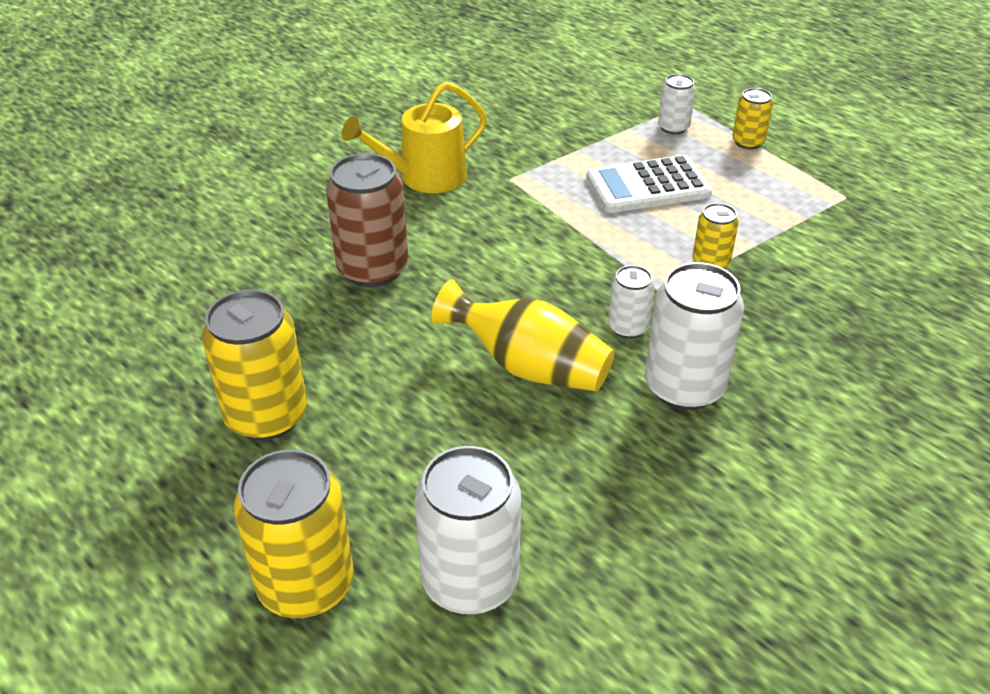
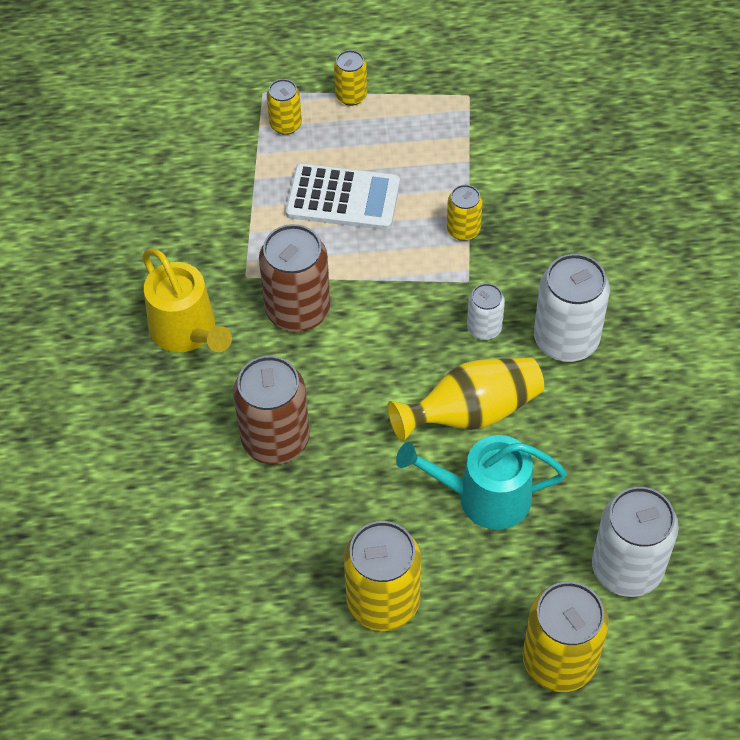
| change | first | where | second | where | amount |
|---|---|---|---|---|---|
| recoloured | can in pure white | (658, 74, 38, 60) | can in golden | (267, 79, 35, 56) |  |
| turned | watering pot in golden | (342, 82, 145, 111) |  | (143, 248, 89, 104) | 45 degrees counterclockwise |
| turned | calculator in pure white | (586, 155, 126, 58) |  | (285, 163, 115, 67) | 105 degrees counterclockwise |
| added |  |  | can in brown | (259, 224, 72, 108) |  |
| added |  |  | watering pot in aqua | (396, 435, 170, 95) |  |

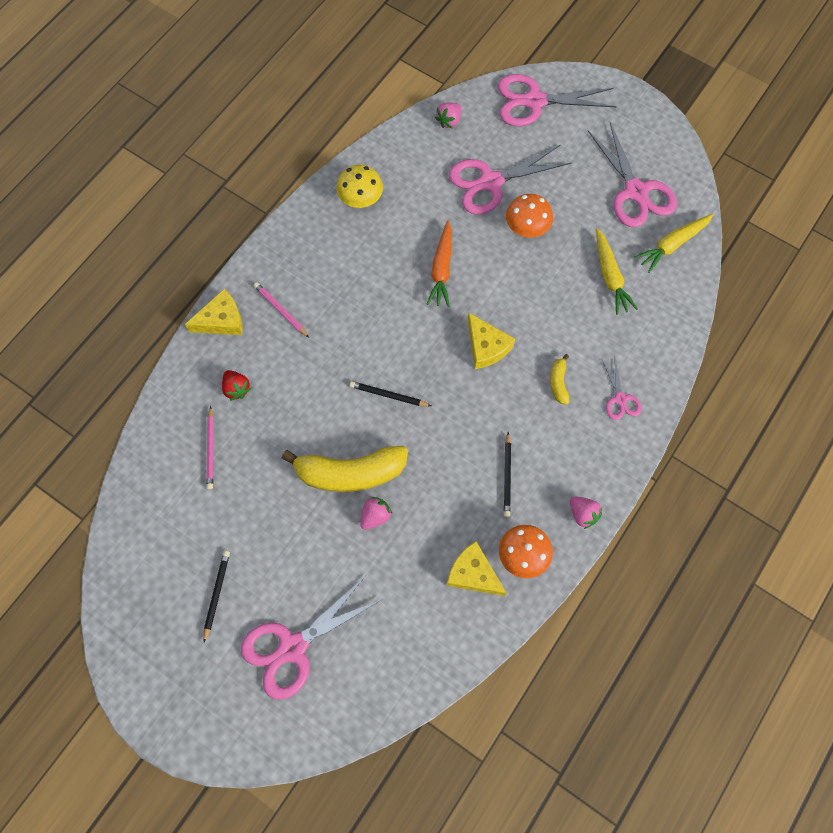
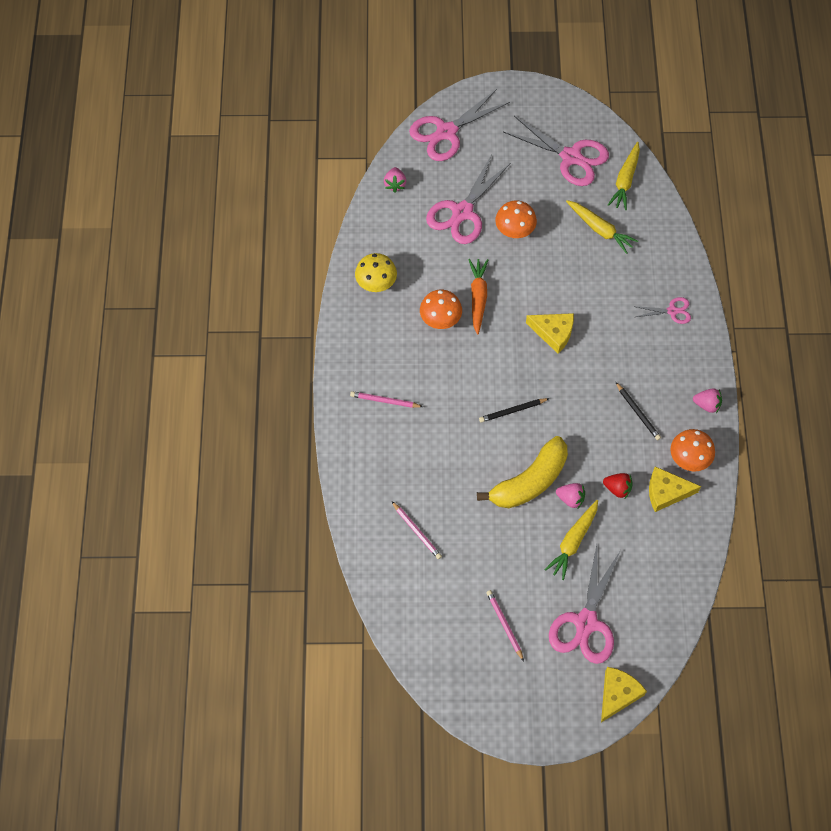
| change | first | where | second | where | amount |
|---|---|---|---|---|---|
| turned | root vegetable in orange | (427, 221, 25, 86) |  | (469, 259, 19, 76) | 150 degrees counterclockwise |
| moved | cheese wedge in golden | (185, 288, 58, 47) |  | (601, 667, 46, 55) |  |
| removed | toy banana in golden | (550, 354, 20, 51) |  |  |  |
| turned | pair of scissors in pink | (602, 358, 40, 62) |  | (633, 297, 58, 27) | 45 degrees counterclockwise |
| moved | toy strawberry in red | (222, 370, 29, 31) |  | (603, 473, 29, 25) |  |
| turned | toy strawberry in pink | (360, 497, 32, 33) |  | (556, 483, 29, 25) | 105 degrees clockwise |
| recoloured | pencil in jet-black | (203, 551, 27, 91) | pencil in pink | (486, 590, 38, 71) |  |
| added |  |  | toadstool in orange | (420, 290, 42, 39) |  |
| added |  |  | root vegetable in golden | (544, 500, 54, 80) |  |

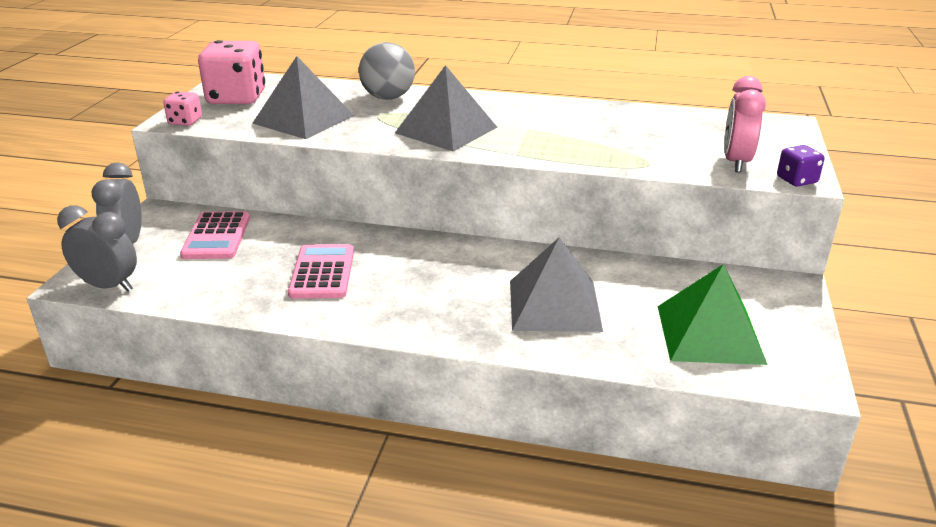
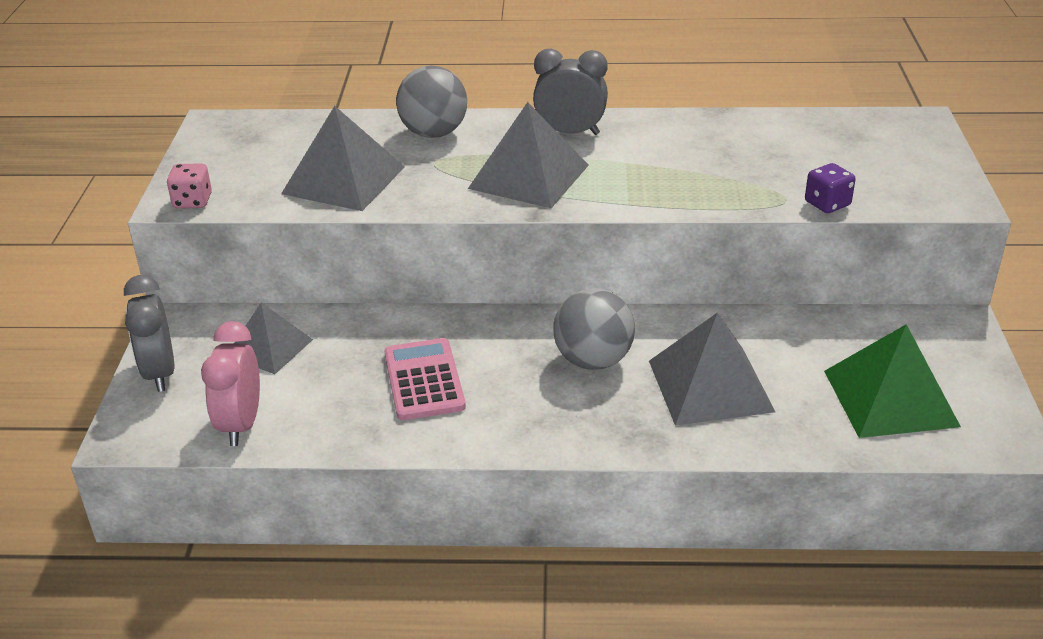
| change | first | where | second | where | amount |
|---|---|---|---|---|---|
| removed | dice in pink | (198, 40, 67, 64) |  |  |  |
| moved | clock in pink | (724, 76, 42, 96) |  | (201, 321, 59, 125) |  |
| moved | dice in violet | (777, 145, 48, 42) |  | (805, 163, 51, 50) |  |
| moved | clock in gray | (57, 205, 80, 87) |  | (533, 49, 75, 86) |  |
| replaced | calculator in pink | (180, 211, 70, 48) | pyramid in gray | (234, 303, 79, 71) |  |
| added |  |  | sphere in gray | (553, 288, 82, 82) |  |

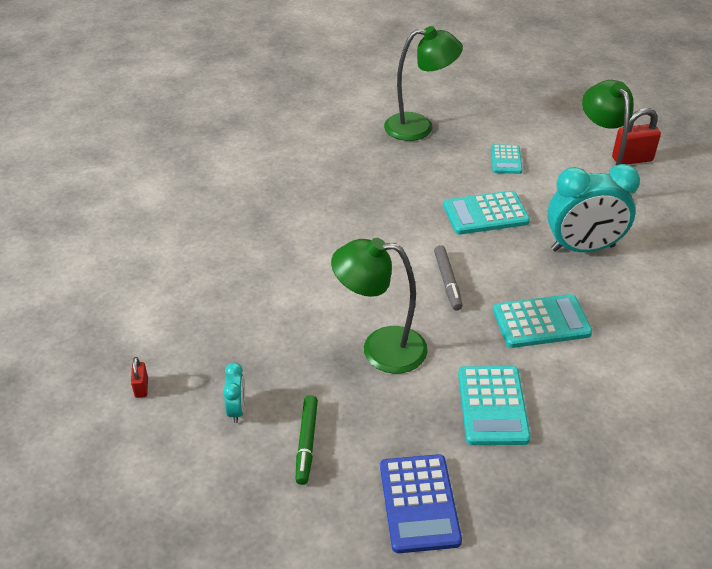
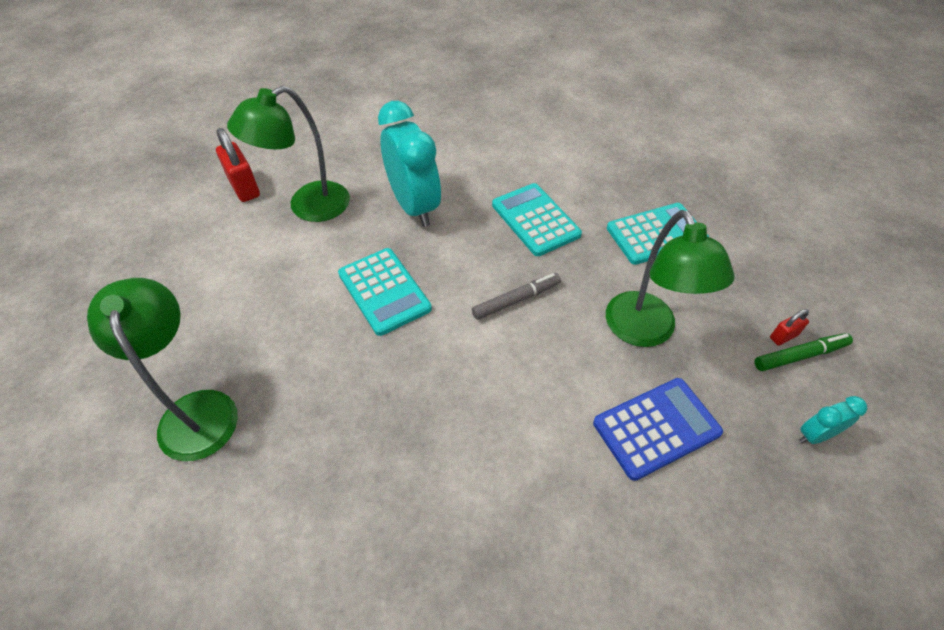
| change | first | where | second | where | amount |
|---|---|---|---|---|---|
| removed | calculator in aqua | (491, 144, 31, 30) |  |  |  |
| moved | padlock in red | (131, 357, 17, 41) |  | (770, 309, 39, 37) |  |
| moved | calculator in royal blue | (380, 454, 82, 99) |  | (593, 378, 130, 103) |  |

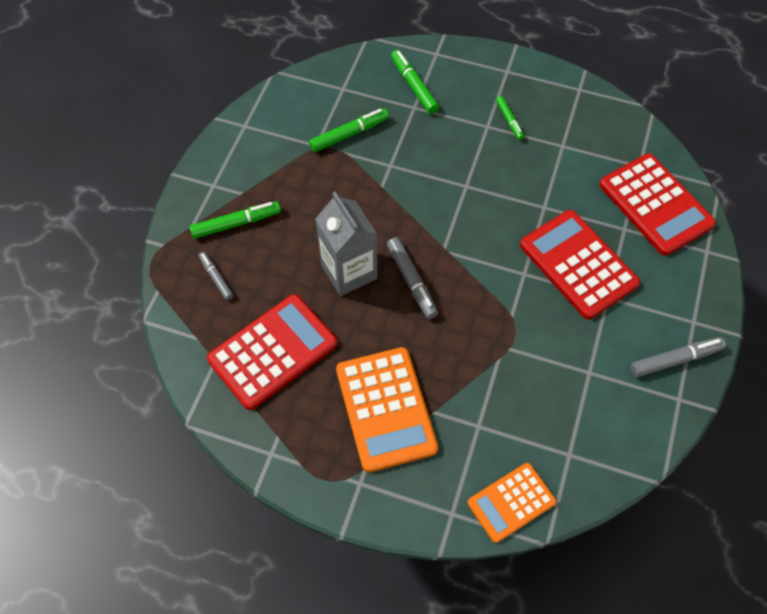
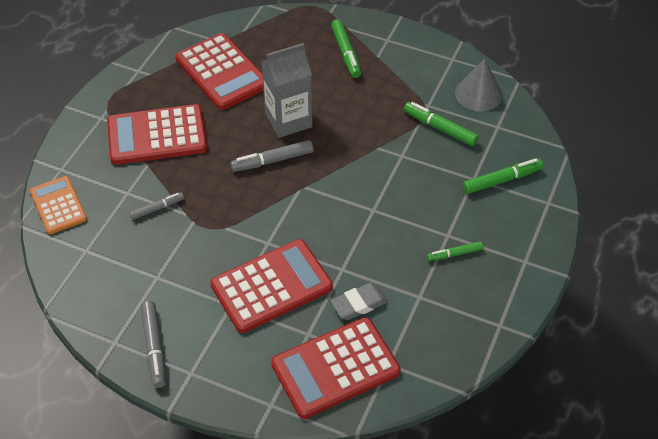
| change | first | where | second | where | amount |
|---|---|---|---|---|---|
| turned | felt pen in green | (309, 108, 80, 44) |  | (404, 102, 75, 44) | 150 degrees clockwise |
| moved | felt pen in gray | (199, 252, 34, 48) |  | (130, 193, 54, 27) |  |
| recoloured | calculator in orange | (336, 347, 102, 125) | calculator in red | (107, 104, 100, 61) |  |
| added |  |  | cone in gray | (455, 58, 48, 54) |  |
| added |  |  | eraser in gray | (330, 283, 58, 37) |  |

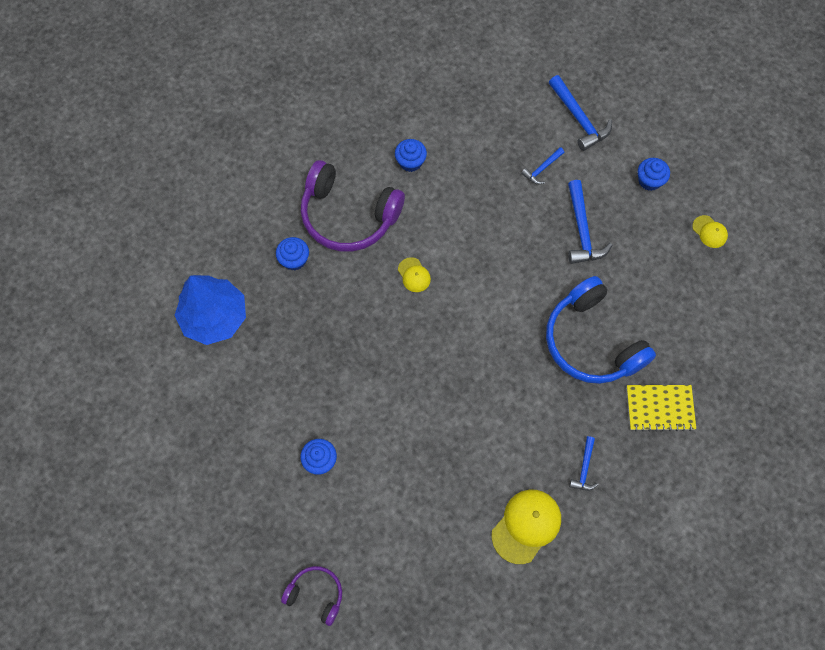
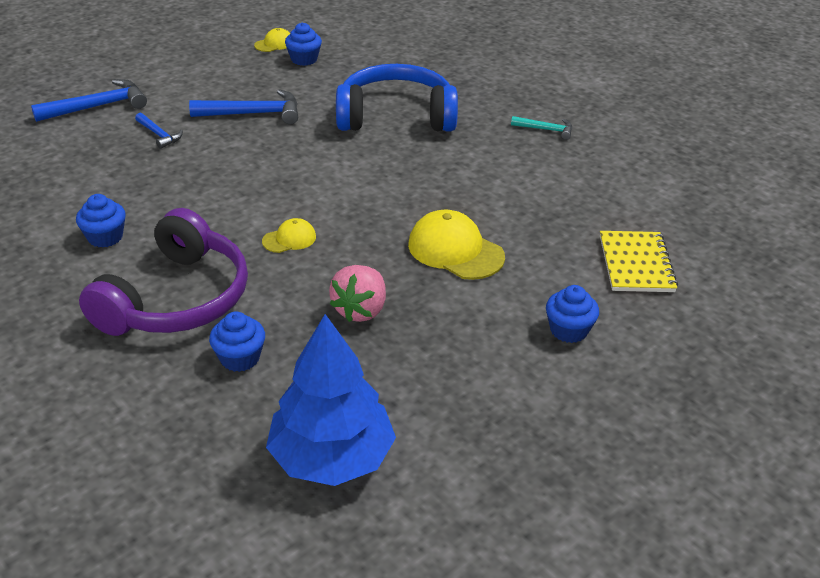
| change | first | where | second | where | amount |
|---|---|---|---|---|---|
| moved | muffin in royal blue | (638, 158, 32, 33) |  | (285, 23, 37, 43) |  |
| turned | headset in royal blue | (546, 276, 110, 108) |  | (336, 64, 122, 68) | 150 degrees counterclockwise |
| moved | notebook in golden | (626, 385, 70, 46) |  | (600, 231, 78, 61) |  |
| recoloured | hammer in royal blue | (569, 436, 30, 55) | hammer in aqua | (511, 116, 61, 24) |  |
| moved | baseball cap in golden | (492, 489, 69, 75) |  | (408, 210, 97, 70) |  |
| removed | headset in violet | (281, 566, 61, 60) |  |  |  |
| added |  |  | toy strawberry in pink | (329, 265, 57, 57) |  |

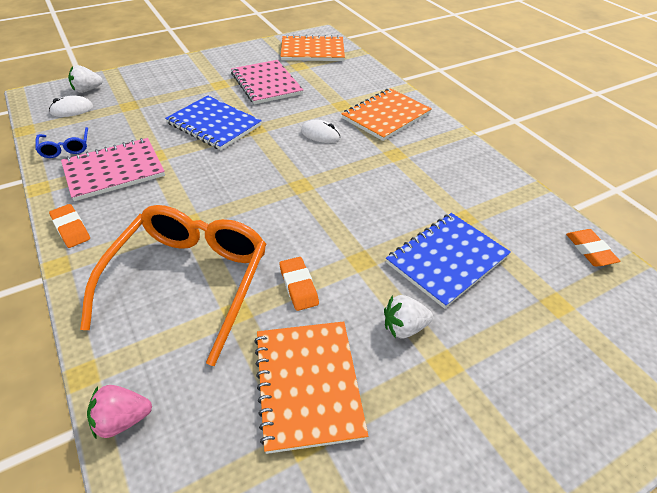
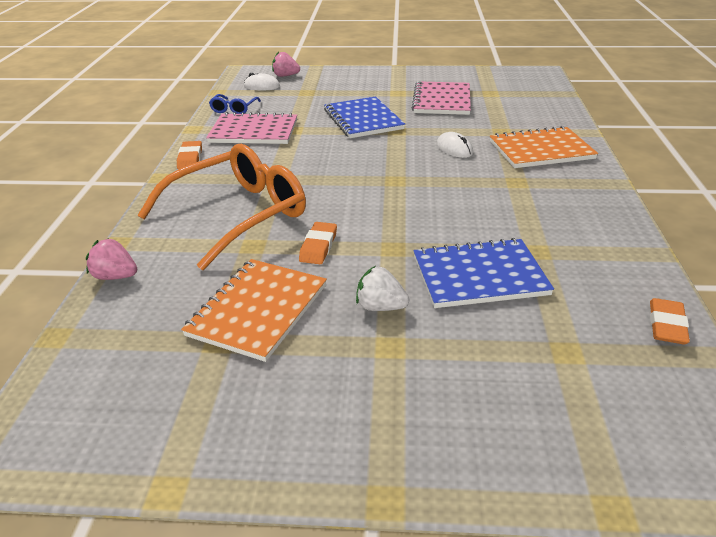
| change | first | where | second | where | amount |
|---|---|---|---|---|---|
| removed | notebook in orange | (281, 35, 64, 26) |  |  |  |
| recoloured | toy strawberry in pure white | (68, 65, 35, 28) | toy strawberry in pink | (272, 52, 28, 25) |  |

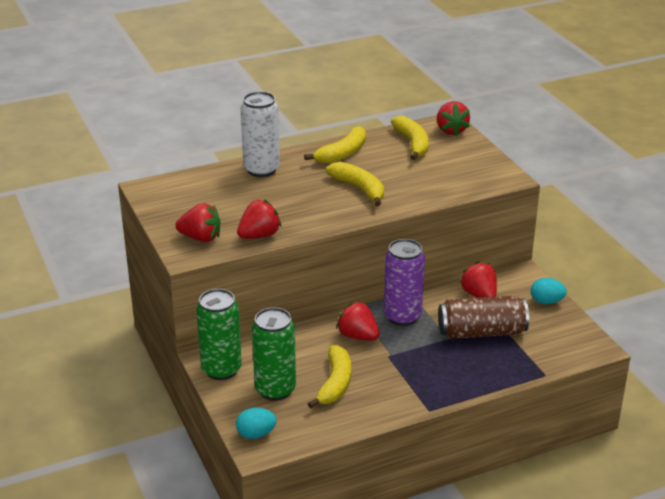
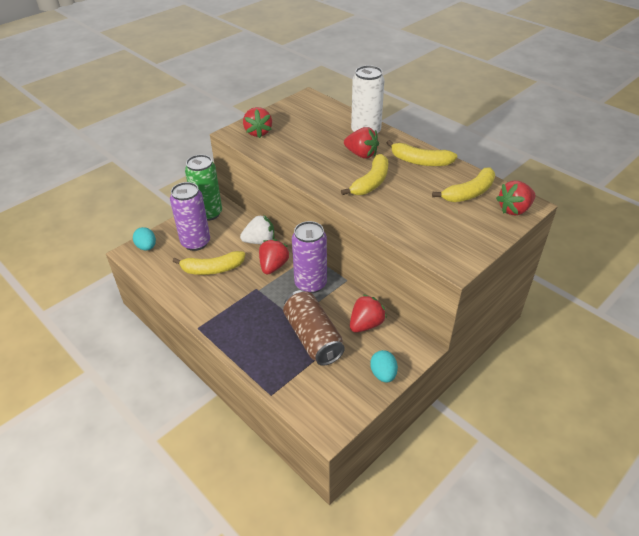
| change | first | where | second | where | amount |
|---|---|---|---|---|---|
| moved | toy strawberry in red | (237, 199, 45, 40) |  | (344, 127, 35, 31) |  |
| recoloured | can in green | (252, 307, 44, 94) | can in violet | (170, 182, 40, 69) |  |
| added |  |  | toy strawberry in pure white | (240, 215, 34, 29) |  |

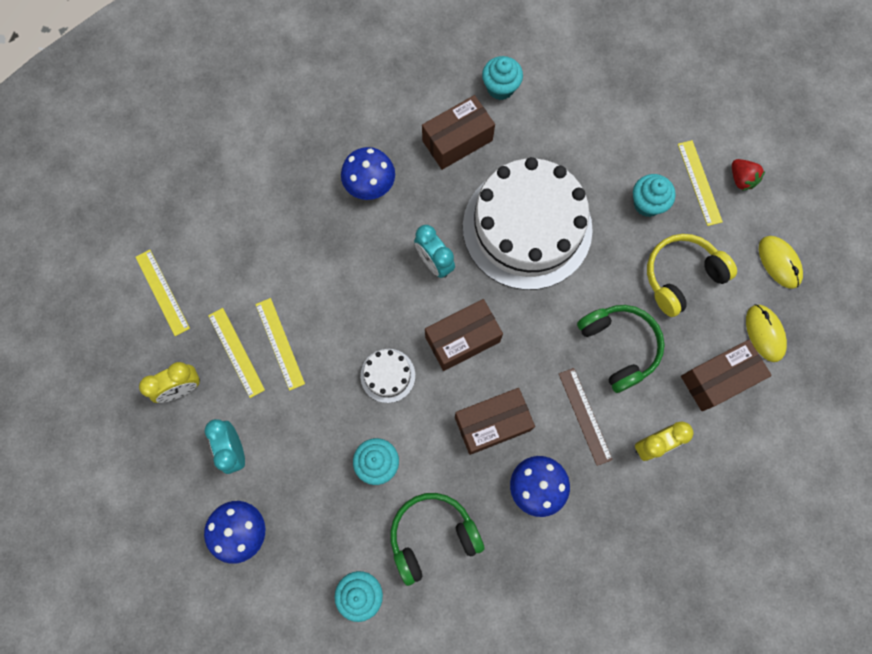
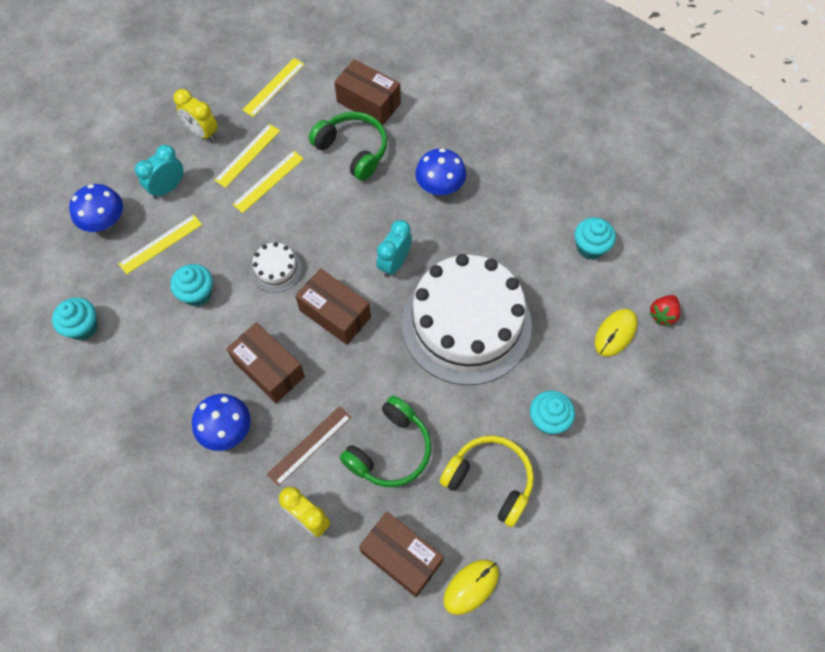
| change | first | where | second | where | amount |
|---|---|---|---|---|---|
| moved | box in brown | (422, 95, 73, 75) |  | (334, 59, 67, 67) |  |
| moved | measuring stick in golden | (678, 140, 45, 86) |  | (118, 215, 84, 59) |  |
| moved | toy strawberry in red | (732, 159, 33, 32) |  | (649, 295, 31, 31) |  |
| moved | PC mouse in golden | (759, 236, 44, 53) |  | (595, 309, 43, 48) |  |
| moved | headset in green | (390, 493, 94, 93) |  | (309, 112, 78, 69) |  |

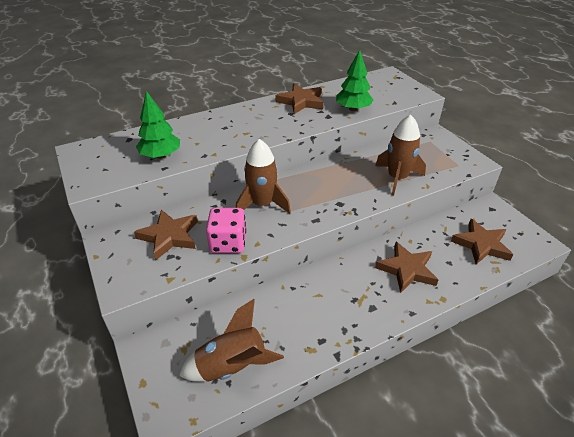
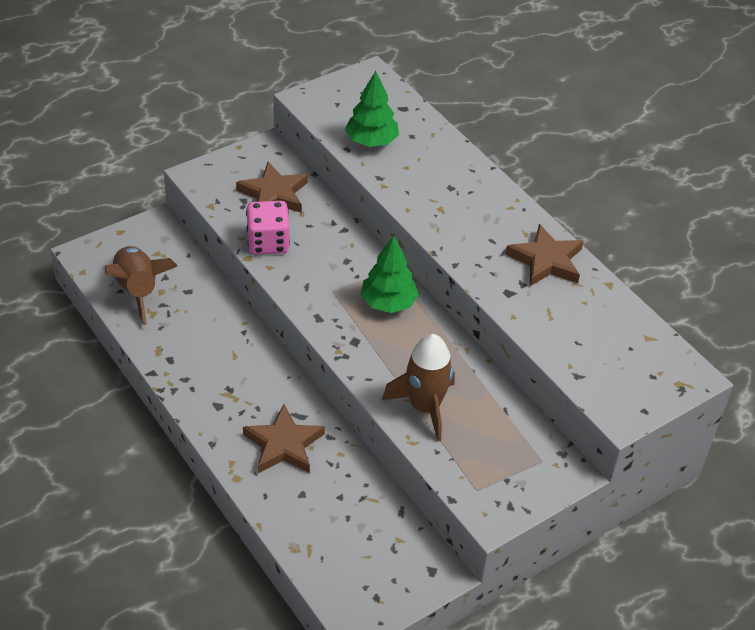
| change | first | where | second | where | amount |
|---|---|---|---|---|---|
| moved | tree in green | (336, 50, 37, 61) |  | (361, 236, 58, 77) |  |
| removed | rocket in brown | (236, 139, 55, 75) |  |  |  |
| removed | star in brown | (451, 219, 62, 45) |  |  |  |

